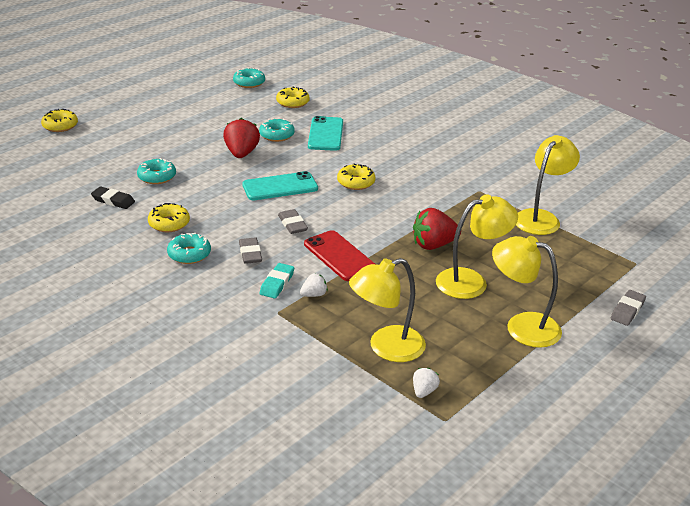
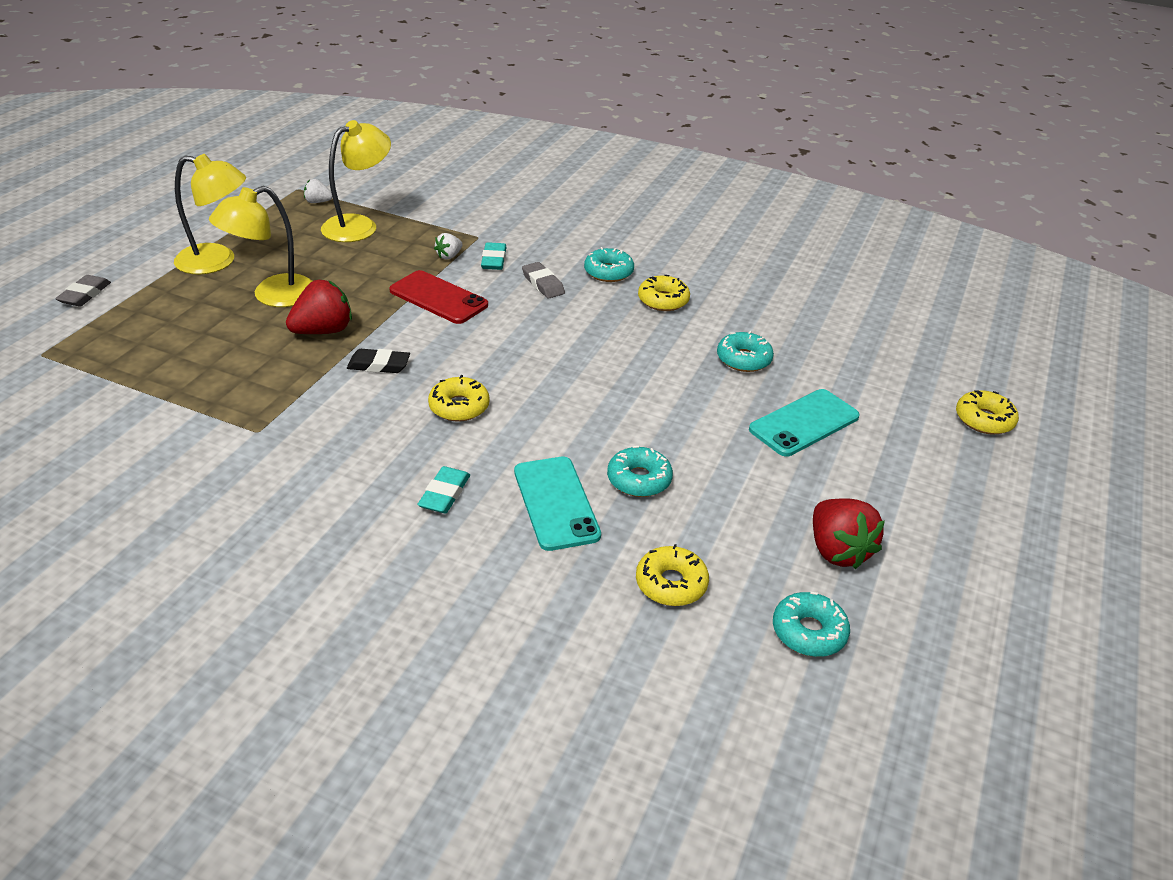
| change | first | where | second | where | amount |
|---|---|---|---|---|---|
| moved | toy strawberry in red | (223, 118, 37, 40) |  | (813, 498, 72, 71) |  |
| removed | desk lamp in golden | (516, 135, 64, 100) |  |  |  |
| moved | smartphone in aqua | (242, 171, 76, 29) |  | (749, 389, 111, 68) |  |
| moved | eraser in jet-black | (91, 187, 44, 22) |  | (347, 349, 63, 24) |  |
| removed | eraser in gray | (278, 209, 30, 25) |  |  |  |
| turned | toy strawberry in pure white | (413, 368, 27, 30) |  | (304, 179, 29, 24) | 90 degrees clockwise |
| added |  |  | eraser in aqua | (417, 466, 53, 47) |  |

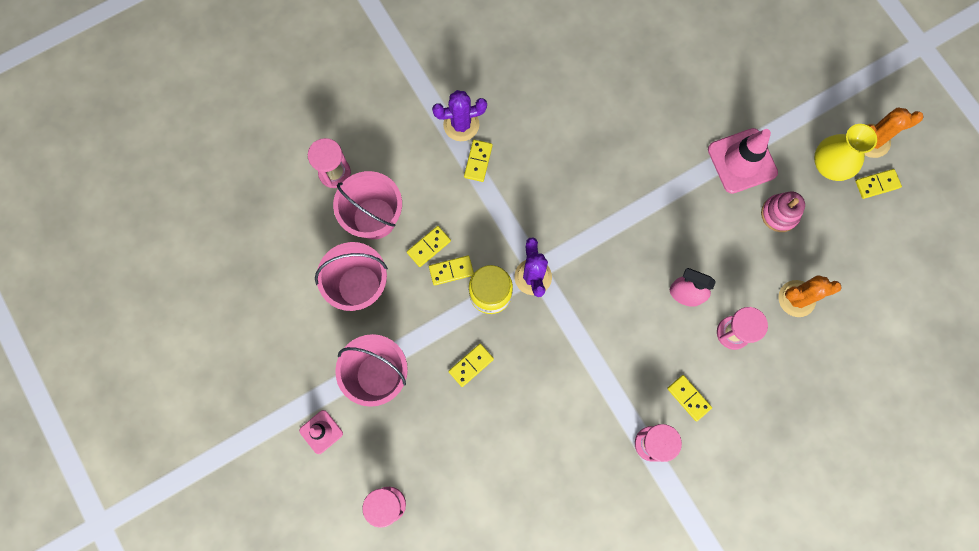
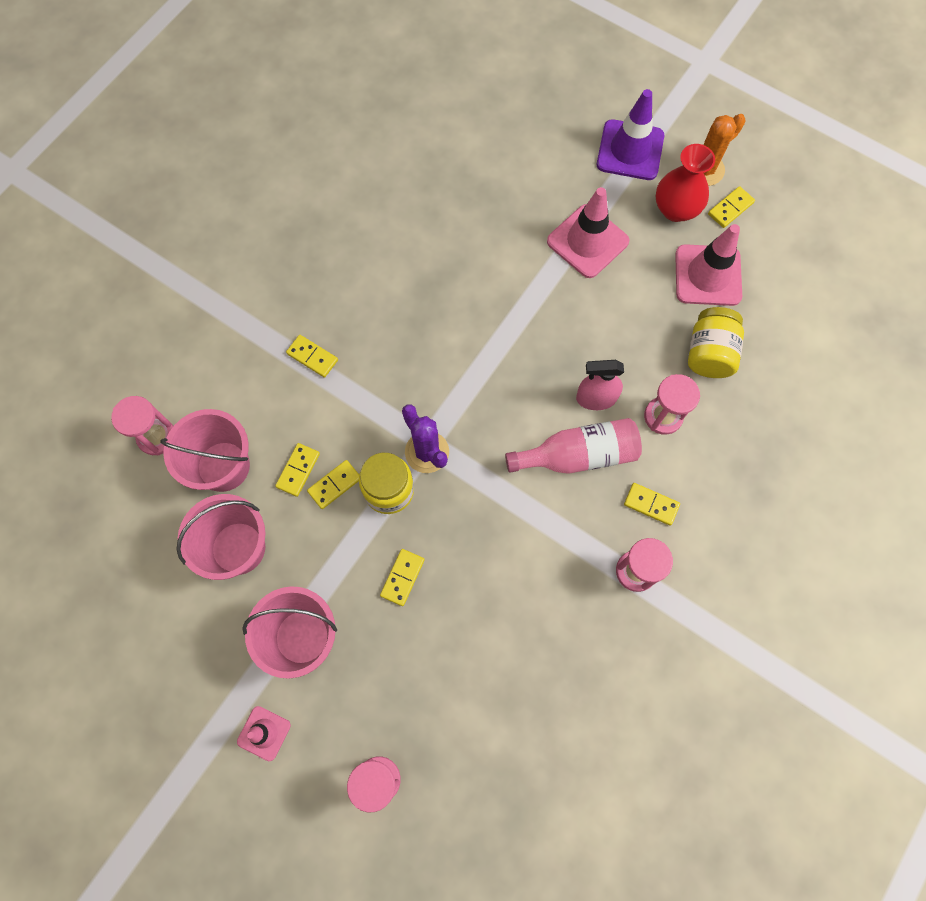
| change | first | where | second | where | amount |
|---|---|---|---|---|---|
| removed | saguaro cactus in violet | (432, 90, 55, 51) |  |  |  |
| recoloured | vase in golden | (814, 124, 63, 57) | vase in red | (656, 144, 59, 78) |  |
| turned | domino piece in golden | (464, 140, 29, 42) |  | (286, 335, 52, 43) | 45 degrees counterclockwise |
| removed | stacking toy in pink | (761, 192, 44, 40) |  |  |  |
| replaced | saguaro cactus in orange | (778, 275, 64, 42) | jar in golden | (688, 307, 56, 71) |  |
| added |  |  | road cone in violet | (597, 89, 67, 91) |  |
| added |  |  | road cone in pink | (675, 224, 67, 82) |  |
| added |  |  | bottle in pink | (505, 418, 137, 56) |  |

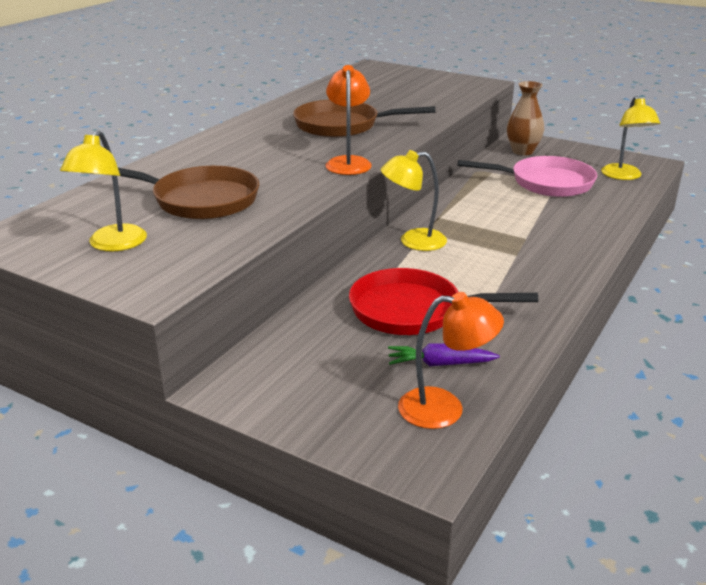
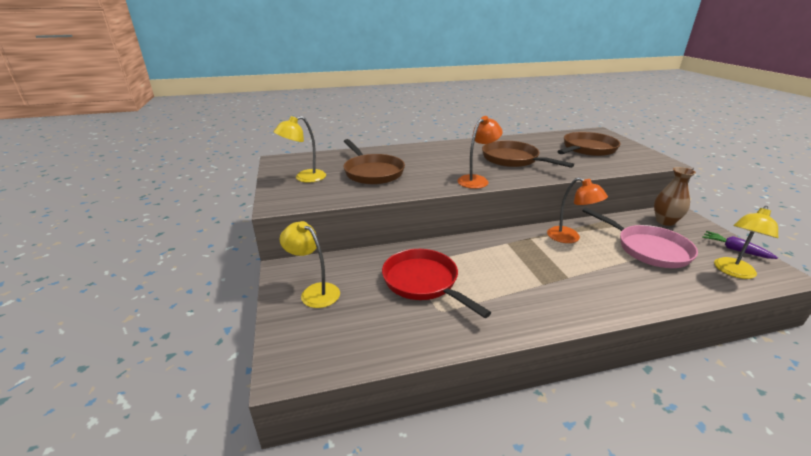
| change | first | where | second | where | amount |
|---|---|---|---|---|---|
| moved | desk lamp in golden | (380, 150, 67, 101) |  | (279, 221, 61, 87) |  |
| moved | desk lamp in orange | (398, 292, 106, 137) |  | (547, 177, 61, 66) |  |
| moved | root vegetable in violet | (388, 343, 112, 23) |  | (702, 231, 76, 28) |  |
| added |  |  | frying pan in brown | (557, 132, 64, 24) |  |

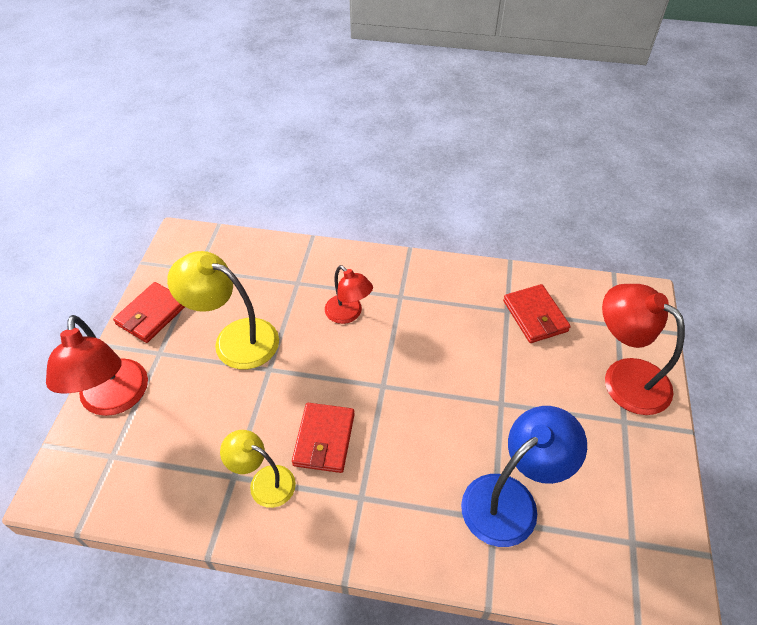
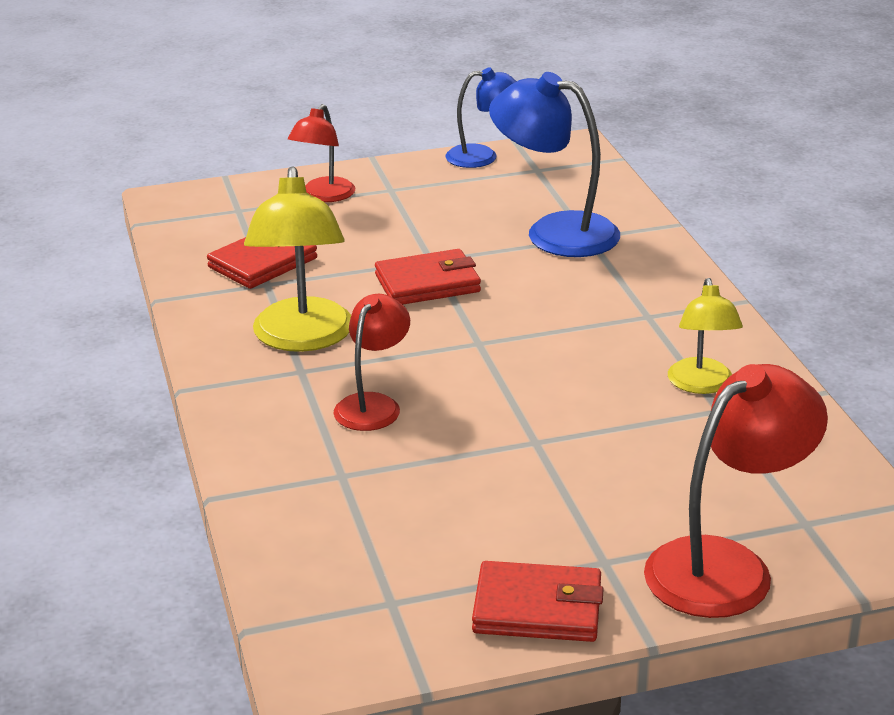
| change | first | where | second | where | amount |
|---|---|---|---|---|---|
| moved | desk lamp in golden | (167, 251, 112, 118) |  | (244, 166, 107, 186) |  |
| resized | desk lamp in red | (602, 284, 83, 131) |  | (288, 104, 67, 98) | x0.61 |
| moved | billfold in red | (292, 403, 63, 70) |  | (375, 249, 106, 56) |  |
| added |  |  | desk lamp in royal blue | (445, 67, 72, 101) |  |

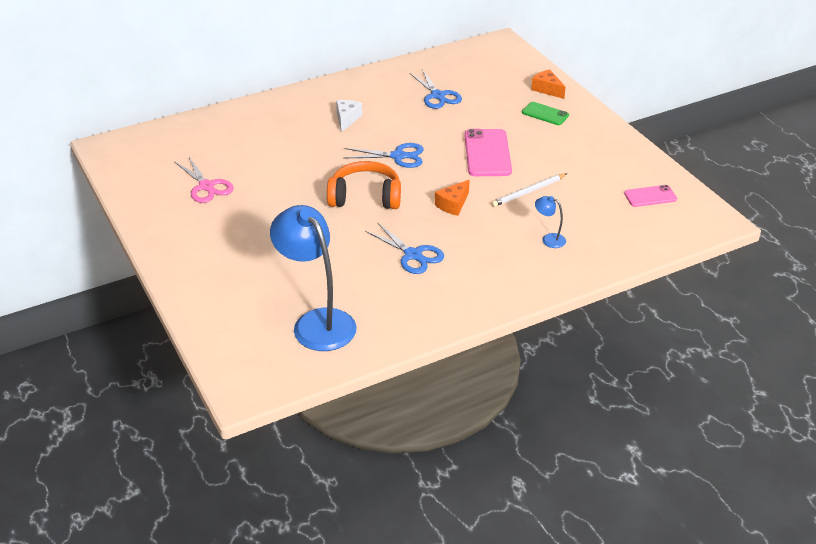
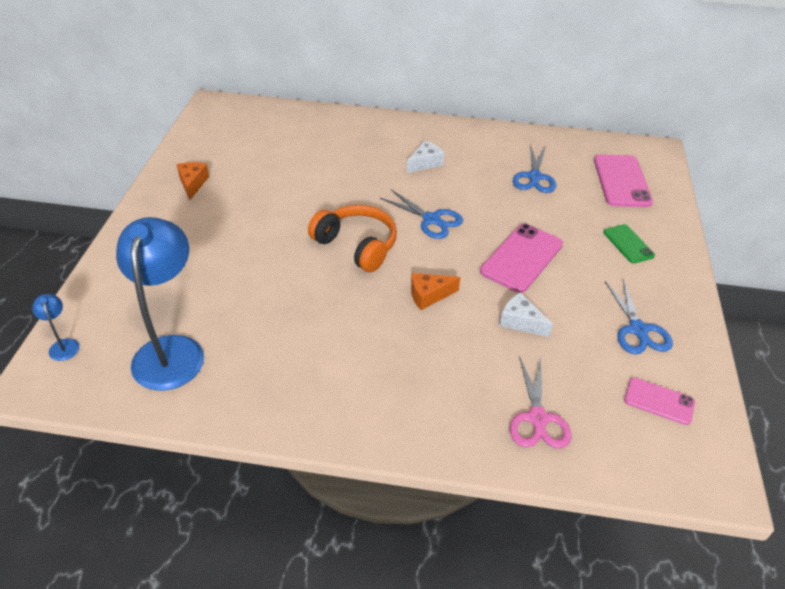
| change | first | where | second | where | amount |
|---|---|---|---|---|---|
| moved | cheese wedge in orange | (531, 69, 35, 30) |  | (177, 162, 32, 38) |  |
| moved | pair of scissors in pink | (174, 157, 60, 46) |  | (510, 356, 62, 93) |  |
| replaced | pencil in pure white | (491, 174, 76, 33) | cheese wedge in pure white | (500, 292, 53, 45) |  |
| moved | desk lamp in royal blue | (535, 196, 31, 52) |  | (32, 294, 47, 67) |  |
| moved | pair of scissors in royal blue | (365, 222, 79, 52) |  | (605, 279, 68, 75) |  |
| added |  |  | smartphone in pink | (594, 154, 59, 53) |  |

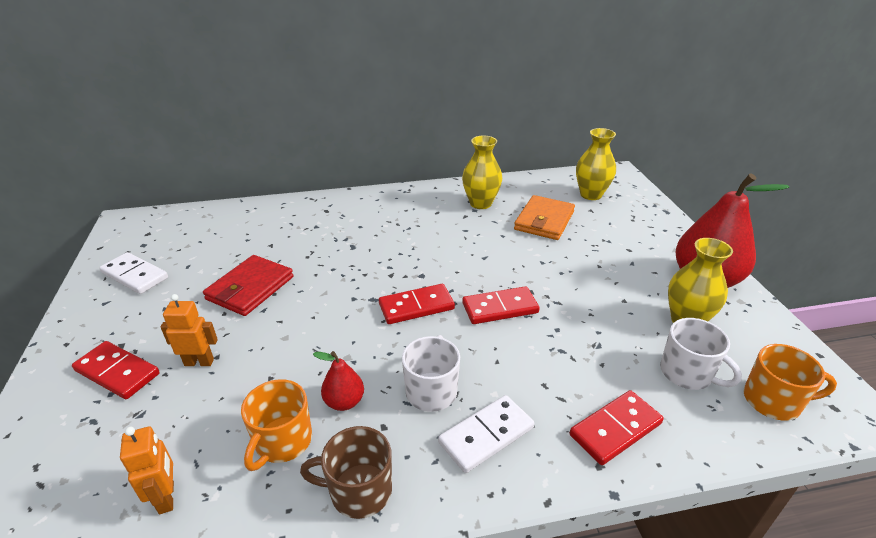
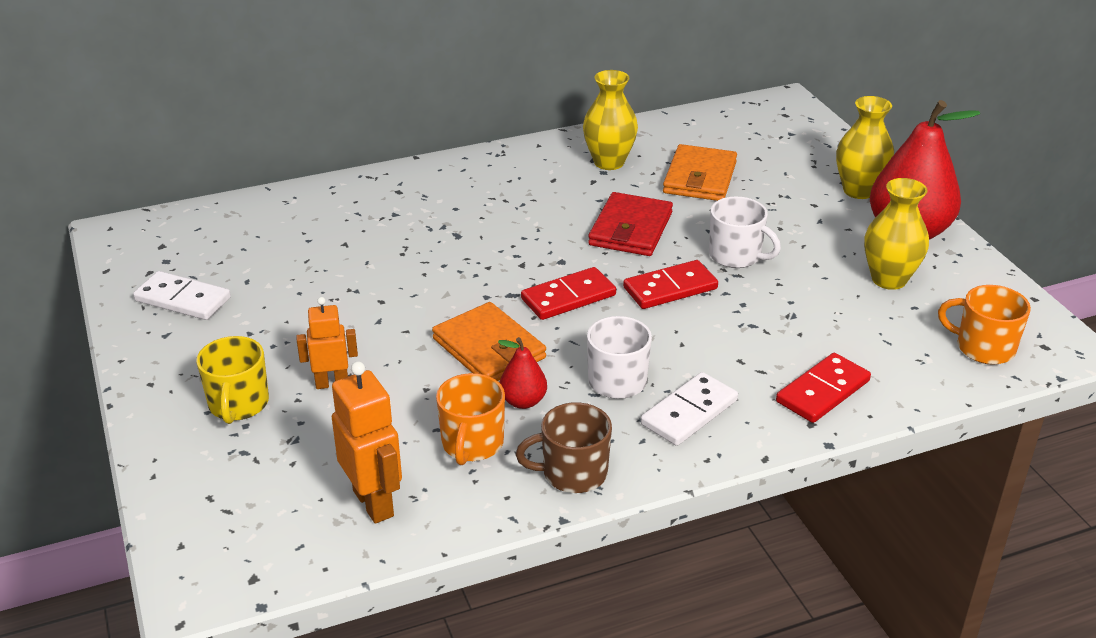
| change | first | where | second | where | amount |
|---|---|---|---|---|---|
| moved | vase in golden | (576, 128, 40, 72) |  | (836, 96, 58, 103) |  |
| moved | billfold in red | (203, 255, 90, 61) |  | (588, 192, 85, 64) |  |
| moved | tea mug in pure white | (660, 318, 82, 72) |  | (709, 196, 72, 72) |  |
| replaced | domino piece in red | (72, 341, 88, 58) | tea mug in golden | (196, 336, 73, 88) |  |
| turned | tea mug in orange | (744, 344, 93, 77) |  | (938, 285, 93, 80) | 150 degrees counterclockwise |
| resized | robot in orange | (120, 426, 54, 88) |  | (332, 361, 70, 163) | x1.52 |
| added |  |  | billfold in orange | (432, 302, 114, 79) |  |

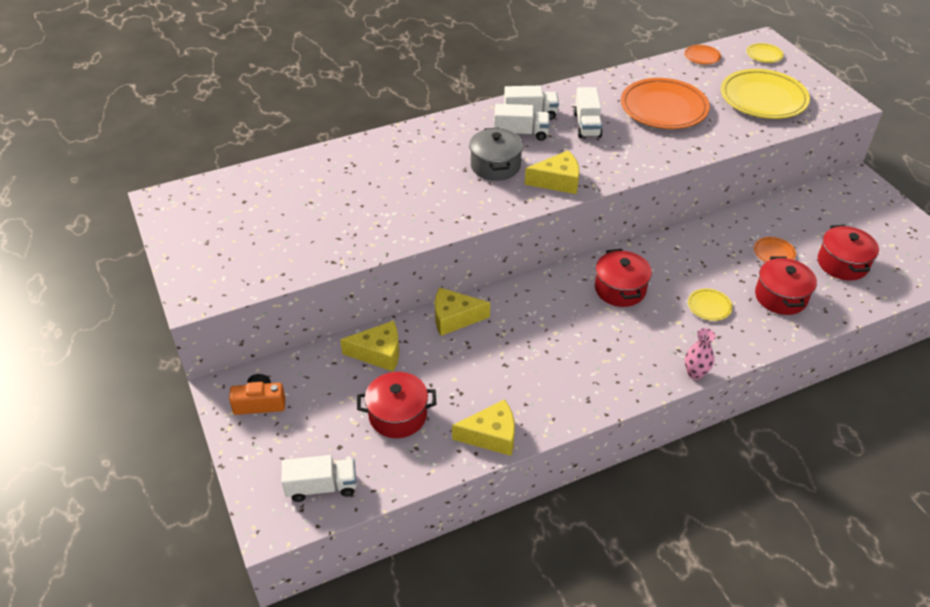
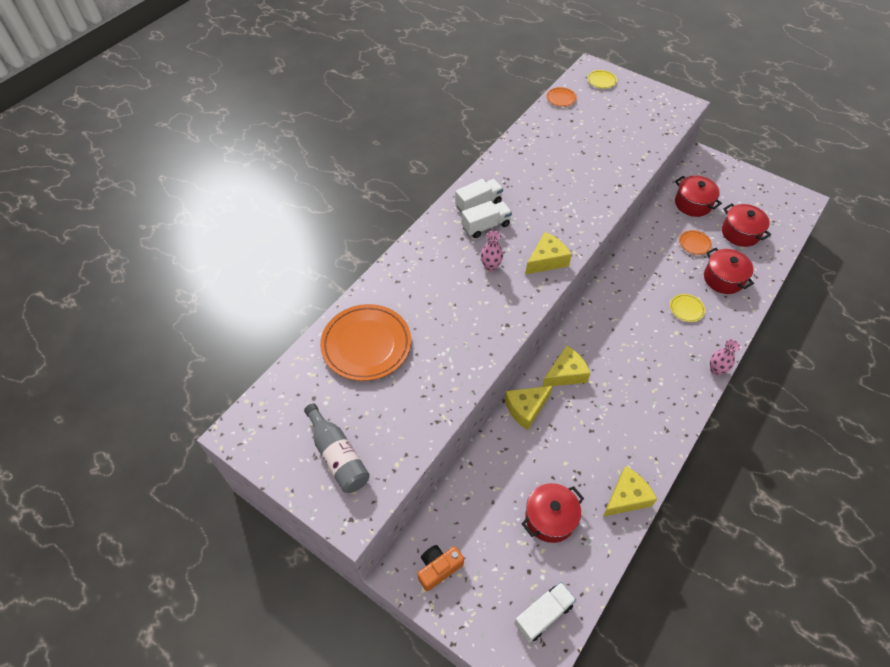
| change | first | where | second | where | amount |
|---|---|---|---|---|---|
| removed | flat dish in golden | (721, 69, 89, 50) |  |  |  |
| moved | flat dish in orange | (621, 78, 89, 51) |  | (320, 304, 91, 77) |  |
| removed | lorry in pure white | (574, 87, 29, 51) |  |  |  |
| replaced | stockpot in gray | (469, 127, 54, 54) | vase in pink | (480, 231, 23, 41) |  |
| moved | stockpot in red | (595, 249, 57, 58) |  | (675, 176, 47, 41) |  |
| moved | cheese wedge in golden | (340, 321, 59, 51) |  | (542, 345, 49, 42) |  |
| added |  |  | bottle in gray | (304, 403, 66, 90) |  |

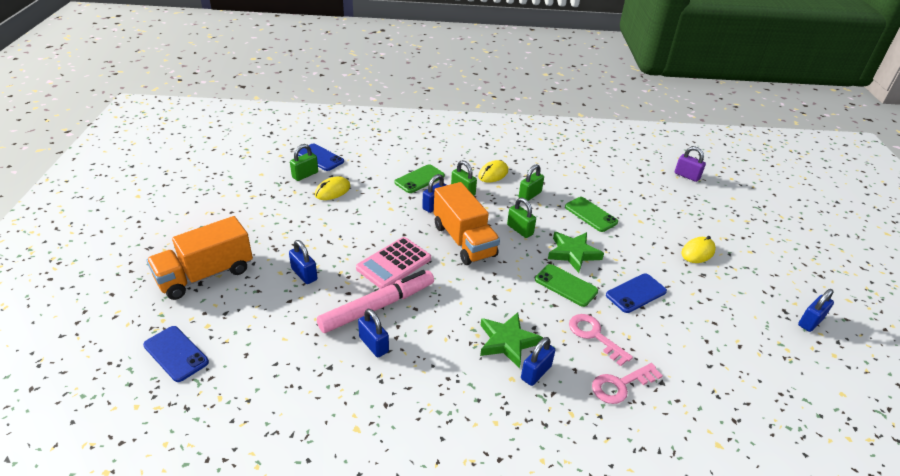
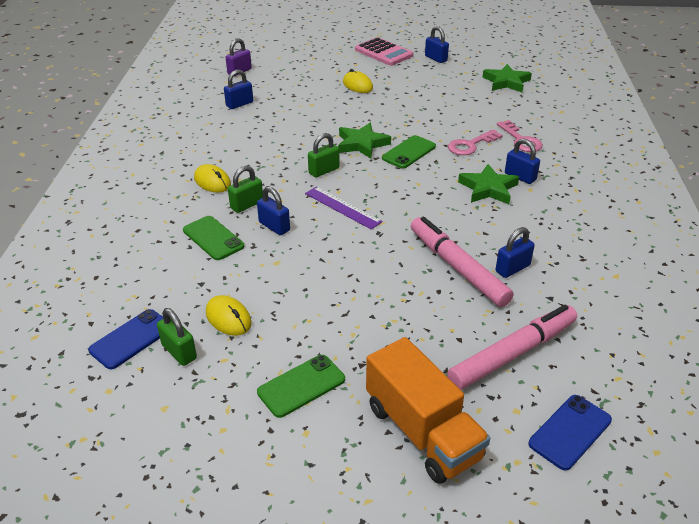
| change | first | where | second | where | amount |
|---|---|---|---|---|---|
| removed | padlock in green | (519, 164, 25, 37) |  |  |  |
| replaced | lorry in orange | (434, 182, 66, 83) | measuring stick in violet | (305, 186, 78, 44) |  |
| moved | smartphone in green | (565, 197, 53, 35) |  | (257, 355, 88, 63) |  |
| moved | calculator in pink | (356, 237, 75, 52) |  | (355, 37, 58, 29) |  |
| moved | padlock in royal blue | (289, 240, 29, 44) |  | (224, 70, 29, 39) |  |
| removed | smartphone in royal blue | (606, 274, 61, 39) |  |  |  |
| added |  |  | star in green | (482, 64, 50, 28) |  |
| added |  |  | felt pen in pink | (447, 305, 130, 85) |  |

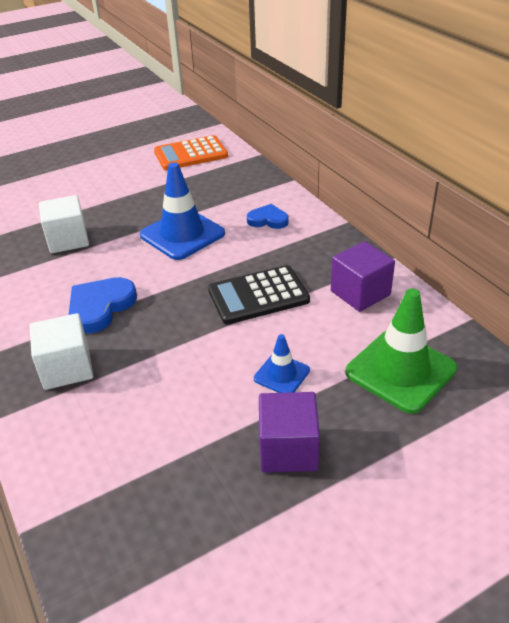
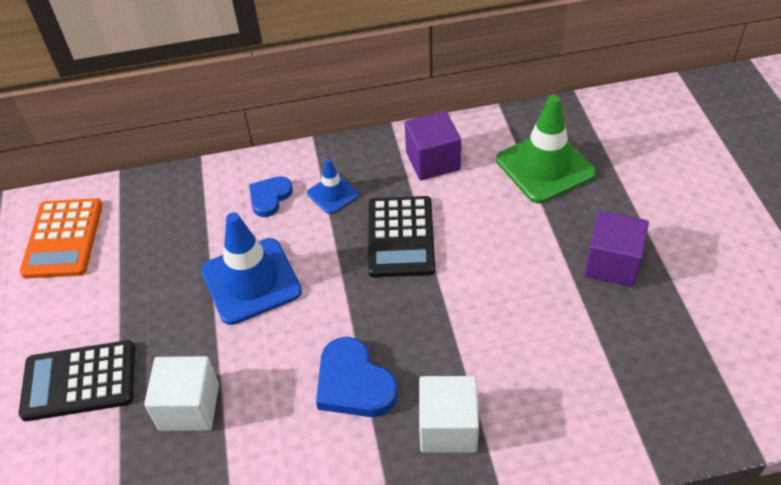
| change | first | where | second | where | amount |
|---|---|---|---|---|---|
| moved | road cone in royal blue | (254, 334, 56, 59) |  | (307, 159, 52, 55) |  |
| added |  |  | calculator in jet-black | (19, 340, 116, 81) |  |

